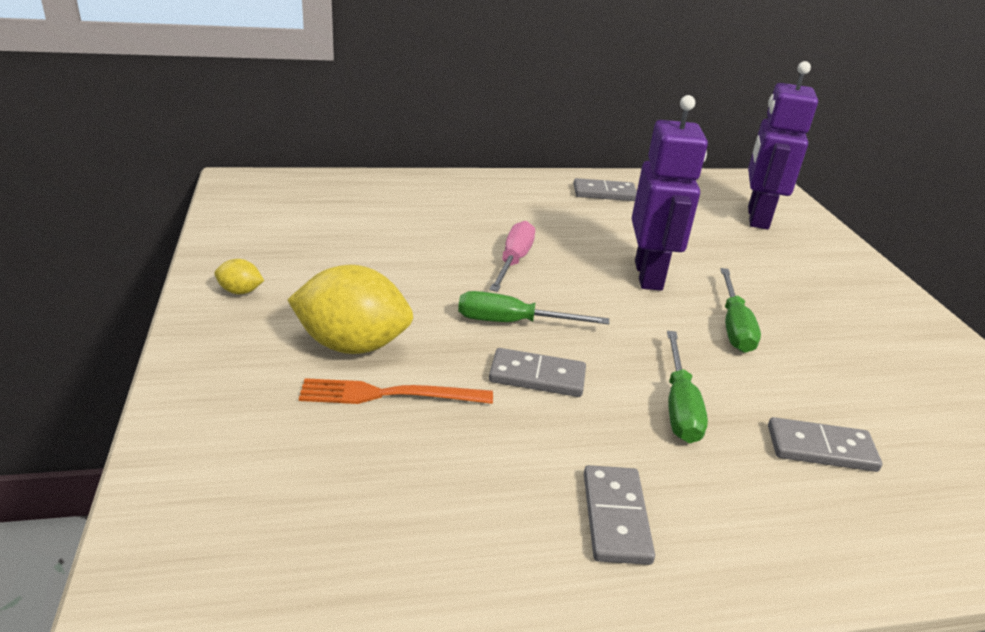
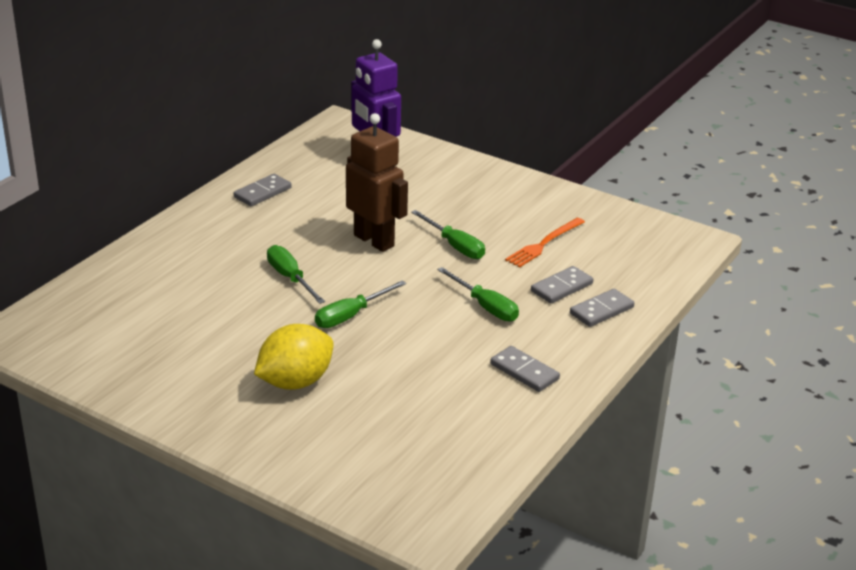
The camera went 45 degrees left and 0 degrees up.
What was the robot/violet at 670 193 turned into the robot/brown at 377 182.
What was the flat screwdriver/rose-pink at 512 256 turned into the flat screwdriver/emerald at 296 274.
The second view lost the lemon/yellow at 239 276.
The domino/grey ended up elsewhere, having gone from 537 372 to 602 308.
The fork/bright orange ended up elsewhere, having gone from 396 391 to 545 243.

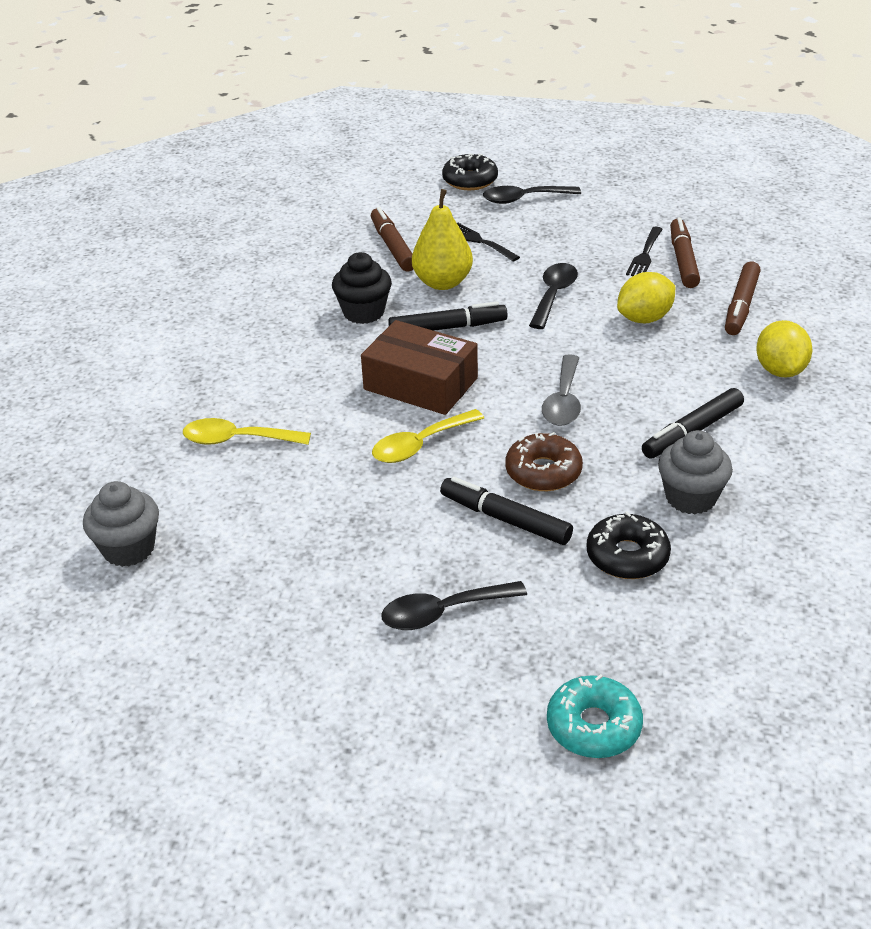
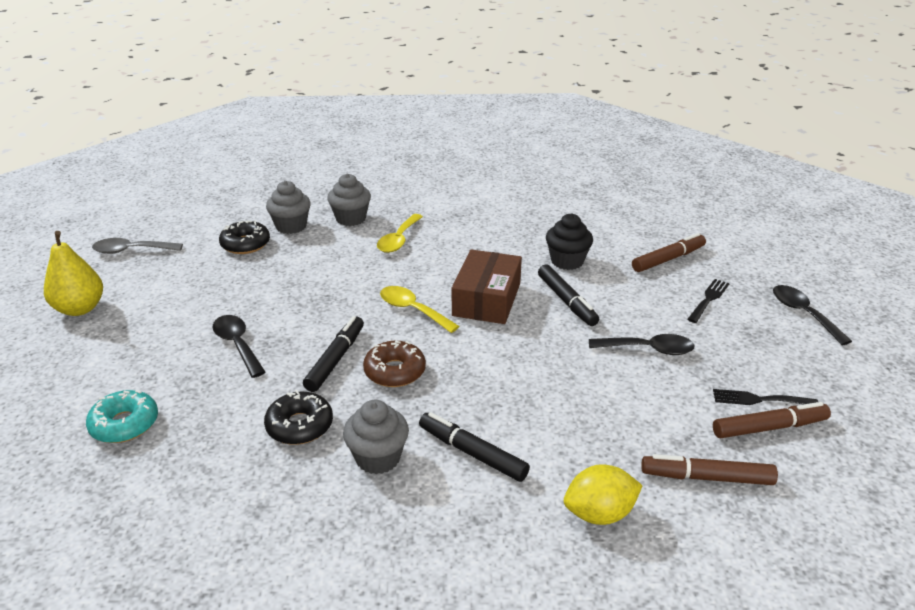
The camera went 75 degrees right and 5 degrees down.
The glazed donut/black ended up elsewhere, having gone from 470 171 to 244 237.
The pear/yellow ended up elsewhere, having gone from 442 239 to 73 273.
The second view lost the lemon/yellow at 646 297.
The tablespoon/grey ended up elsewhere, having gone from 561 390 to 137 246.
The tablespoon/yellow at 247 431 ended up facing another way, 150 degrees counterclockwise from before.
The second view gained the cupcake/grey at 349 200.

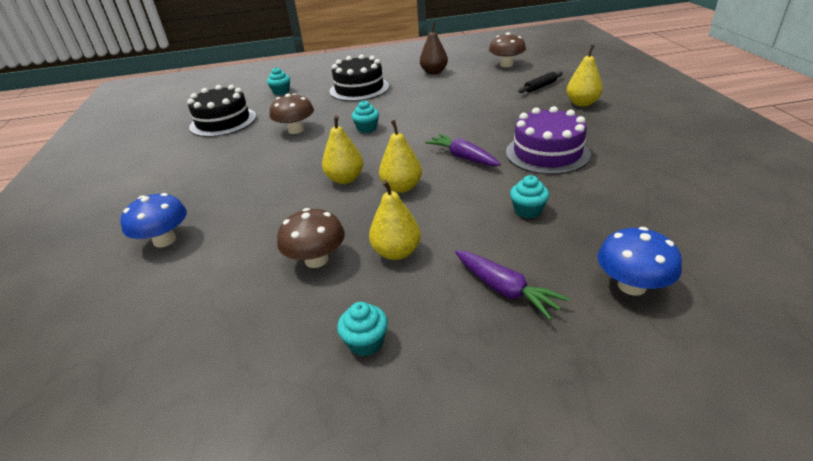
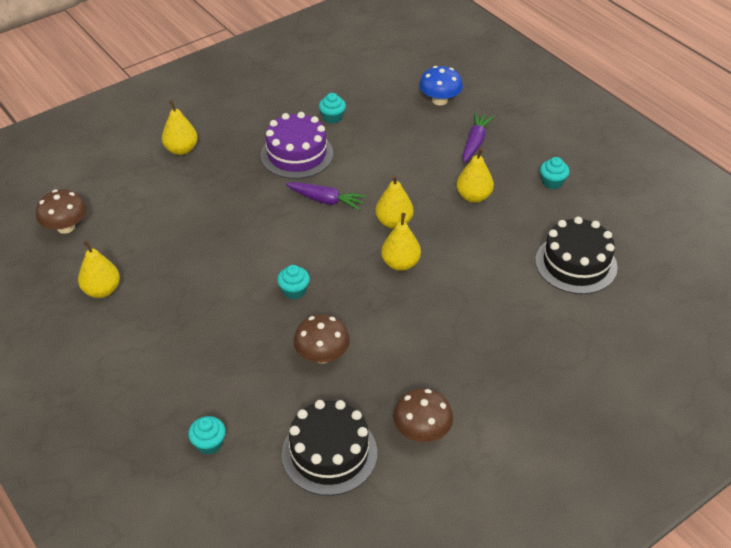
The camera went 120 degrees left and 10 degrees up.
What was the pear/brown at 434 48 turned into the pear/yellow at 99 269.
The layer cake/black ended up elsewhere, having gone from 359 77 to 576 255.
The second view lost the rolling pin/black at 540 82.
The toy carrot/violet at 463 150 ended up facing another way, 90 degrees counterclockwise from before.
The cupcake/teal ended up elsewhere, having gone from 529 197 to 332 108.
The second view lost the fungus/royal blue at 153 220.
The fungus/brown ended up elsewhere, having gone from 311 238 to 423 415.

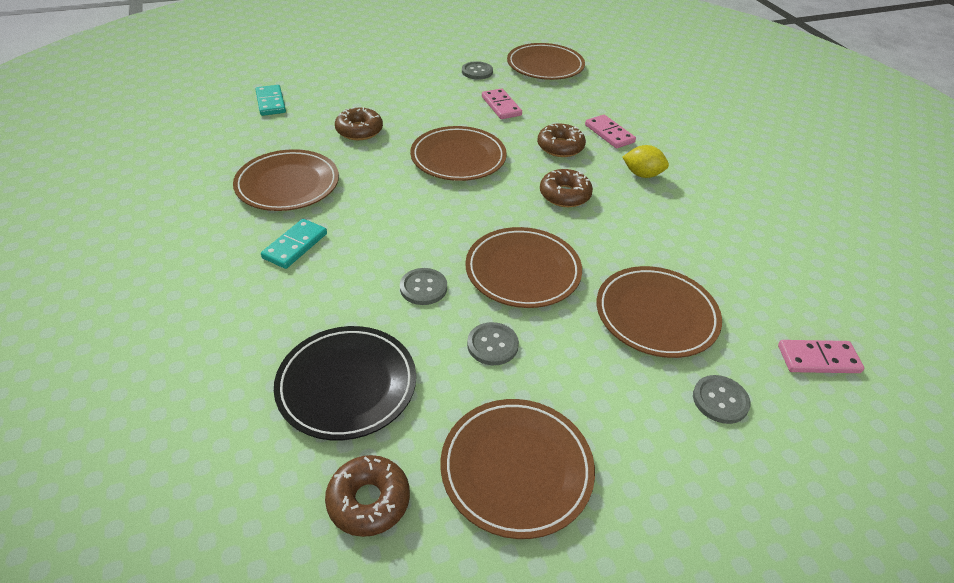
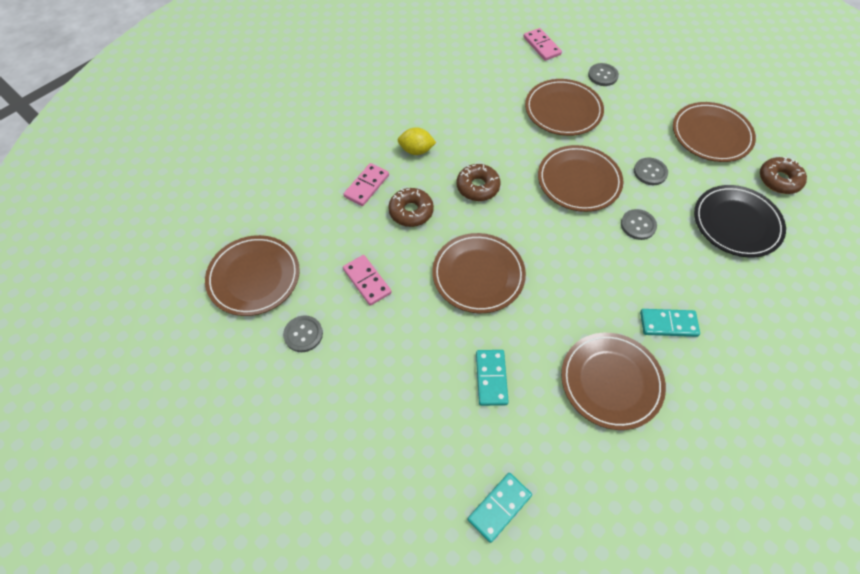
The camera went 115 degrees left and 15 degrees up.
The domino/rose-pink at 502 103 ended up facing another way, 75 degrees counterclockwise from before.
Where the glazed donut/brown stood at 359 123, the domino/teal came to stand at 492 378.
The lemon/yellow at 646 161 ended up facing another way, 75 degrees counterclockwise from before.

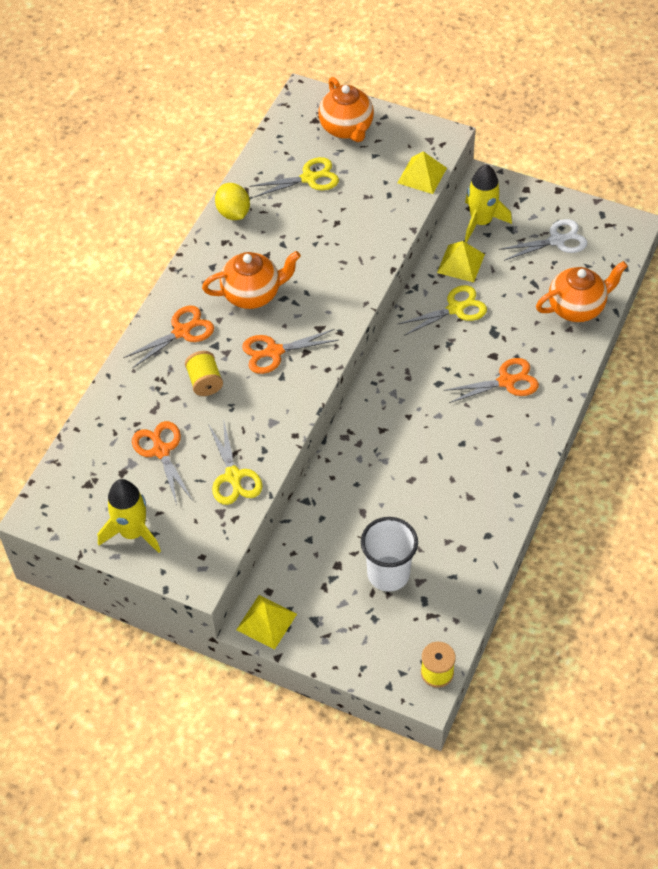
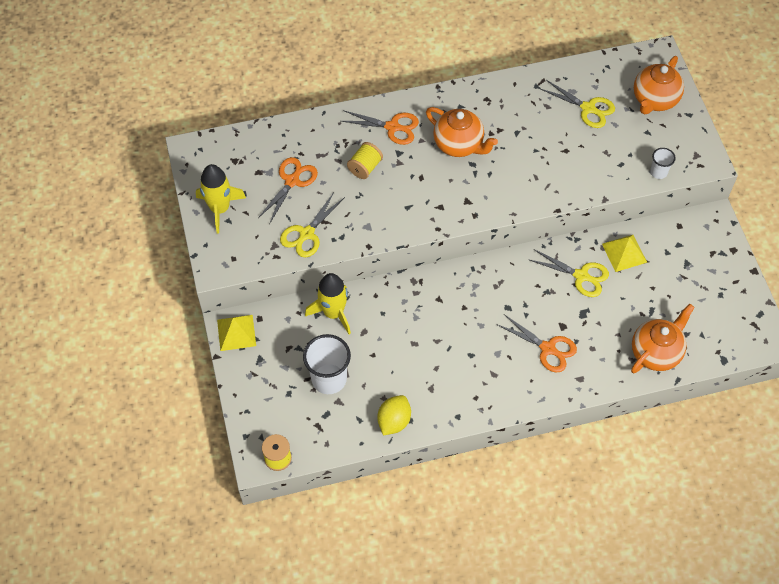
The camera went 50 degrees right and 5 degrees up.
Where the pyramid shape/yellow stood at 422 172, the beaker/white came to stand at 663 163.
The toy rocket/yellow ended up elsewhere, having gone from 488 203 to 328 303.
The lemon/yellow ended up elsewhere, having gone from 232 201 to 394 415.
The second view lost the shears/white at 543 240.
The tea pot/bright orange at 582 291 ended up facing another way, 75 degrees counterclockwise from before.
The second view lost the shears/bright orange at 290 351.

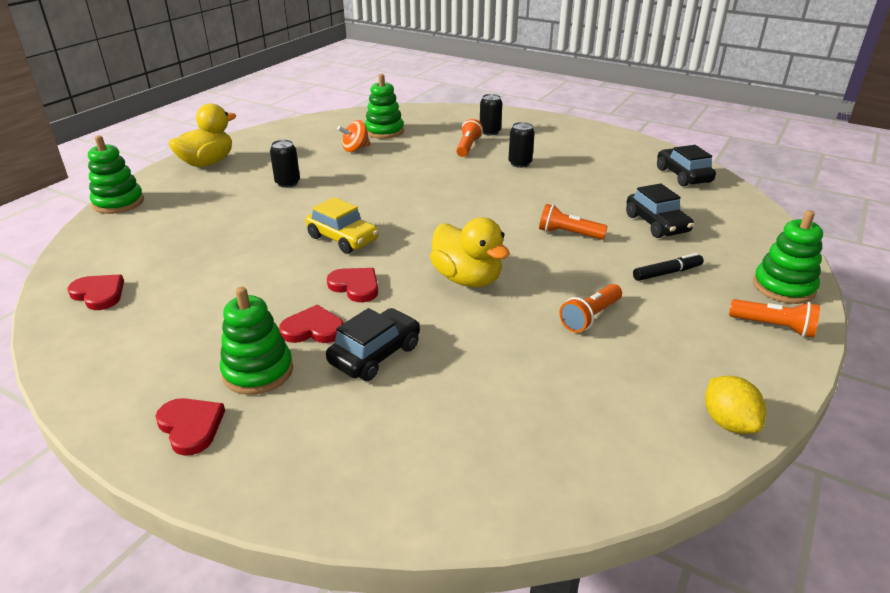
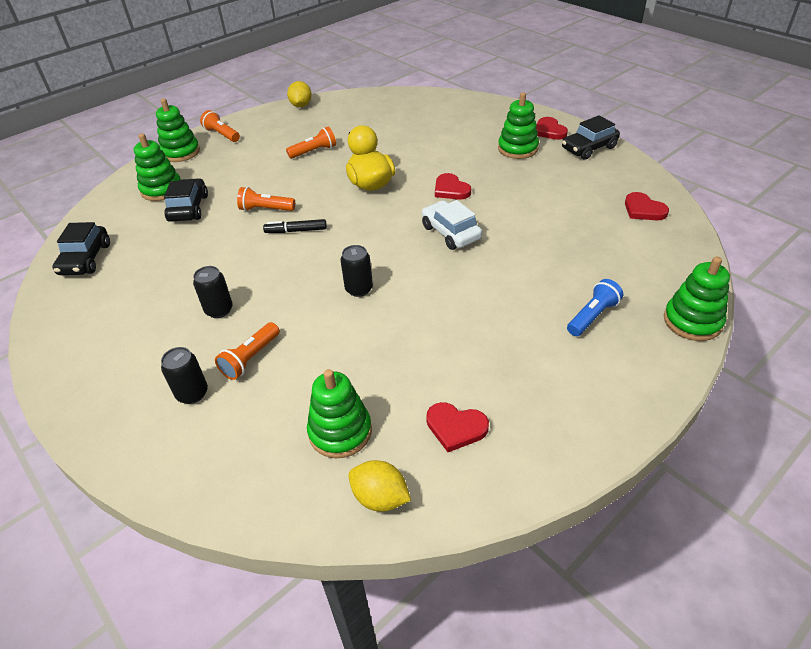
The camera went 160 degrees left and 10 degrees up.
The second view lost the duck/yellow at 202 135.
The second view lost the whirligig/bright orange at 353 136.
The tin/black ended up elsewhere, having gone from 285 164 to 356 271.
What was the car/yellow at 342 225 turned into the car/white at 452 225.
The torch/bright orange at 573 222 ended up facing another way, 150 degrees clockwise from before.
The marker pen/black ended up elsewhere, having gone from 668 267 to 295 226.
The heart shape/scarlet ended up elsewhere, having gone from 311 324 to 457 427.
The car/black ended up elsewhere, having gone from 373 344 to 591 137.
The second view gained the stacking rings/emerald at 157 167.
The second view gained the torch/royal blue at 595 307.
The second view gained the lemon/yellow at 379 486.

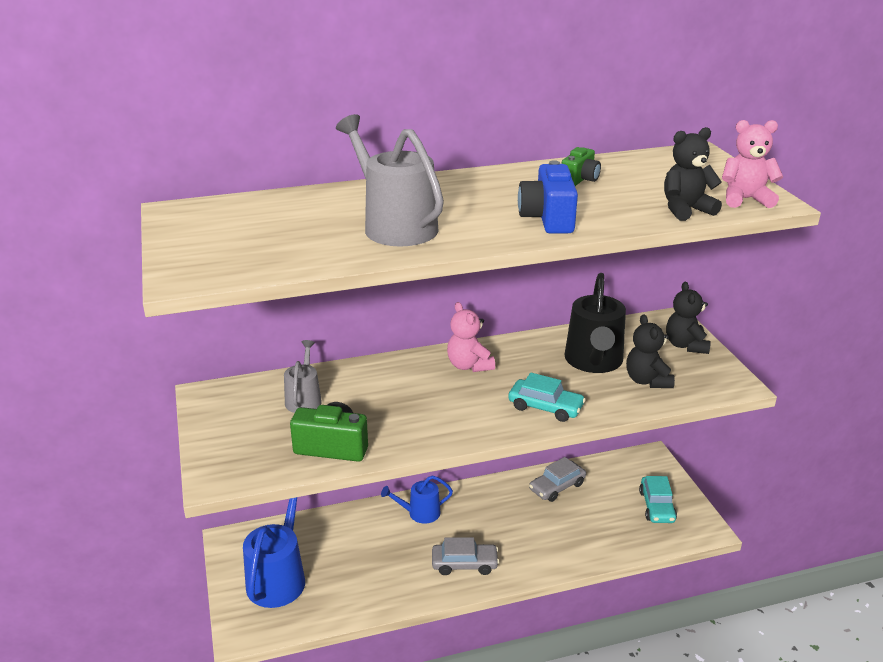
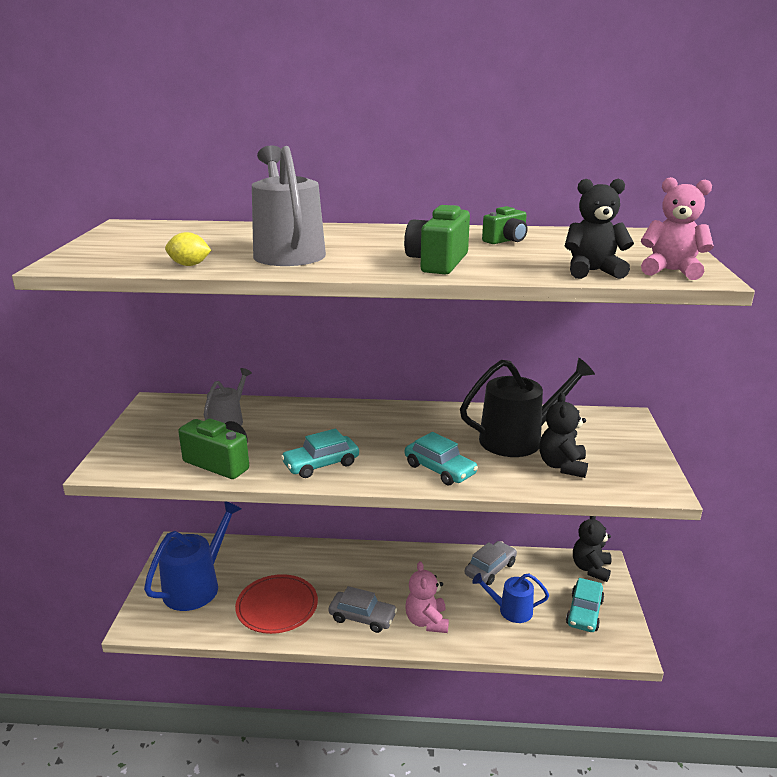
The camera went 20 degrees right and 5 degrees down.
What was the photo camera/royal blue at 548 197 turned into the photo camera/emerald at 437 239.
The sprinkling can/black at 595 323 ended up facing another way, 135 degrees counterclockwise from before.
The teddy/black ended up elsewhere, having gone from 688 317 to 592 549.
The teddy/rose-pink ended up elsewhere, having gone from 471 337 to 427 597.
The car/grey at 557 479 ended up facing another way, 150 degrees clockwise from before.
The sprinkling can/royal blue ended up elsewhere, having gone from 417 499 to 510 598.
The second view gained the lemon/yellow at 188 249.
The second view gained the car/teal at 320 453.
The second view gained the flat dish/scarlet at 276 604.

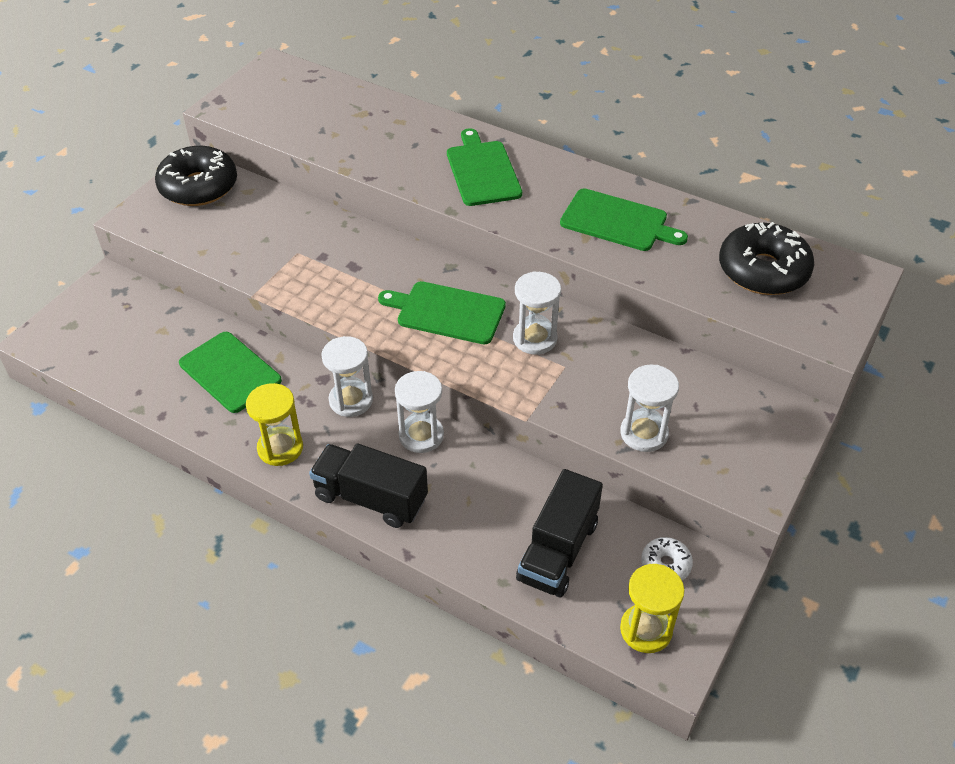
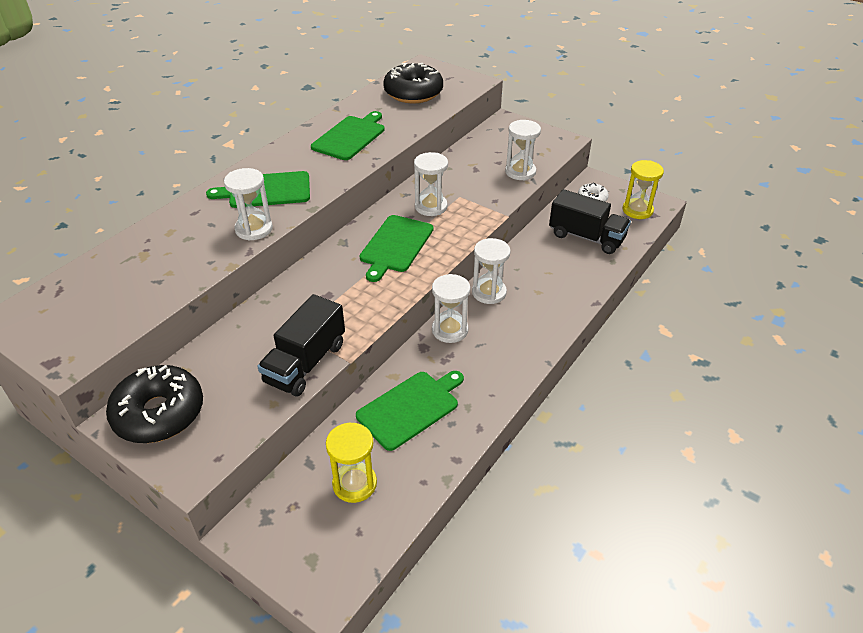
The camera went 85 degrees left and 5 degrees down.
The sand timer/yellow ended up elsewhere, having gone from 274 424 to 351 462.
The toy truck/black ended up elsewhere, having gone from 368 485 to 301 345.
The second view gained the sand timer/white at 248 204.

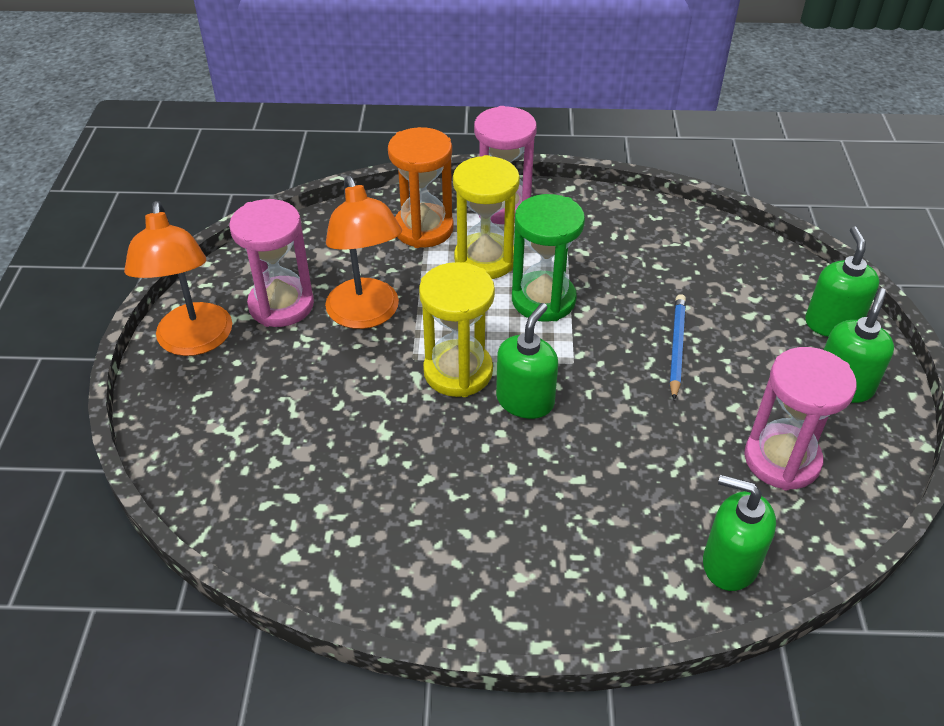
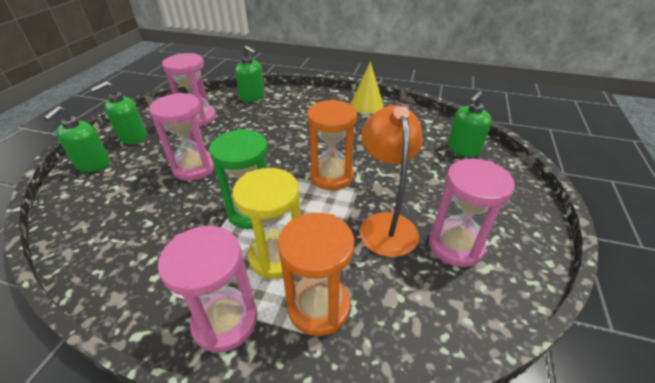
The camera went 165 degrees left and 5 degrees down.
The second view lost the desk lamp/bright orange at 178 278.
What was the sand timer/yellow at 457 329 turned into the sand timer/bright orange at 332 145.
Where the pencil/royal blue stood at 678 347, the sand timer/rose-pink came to stand at 182 137.
The soap pump/emerald ended up elsewhere, having gone from 527 361 to 470 124.
The second view gained the cone shape/yellow at 367 87.

